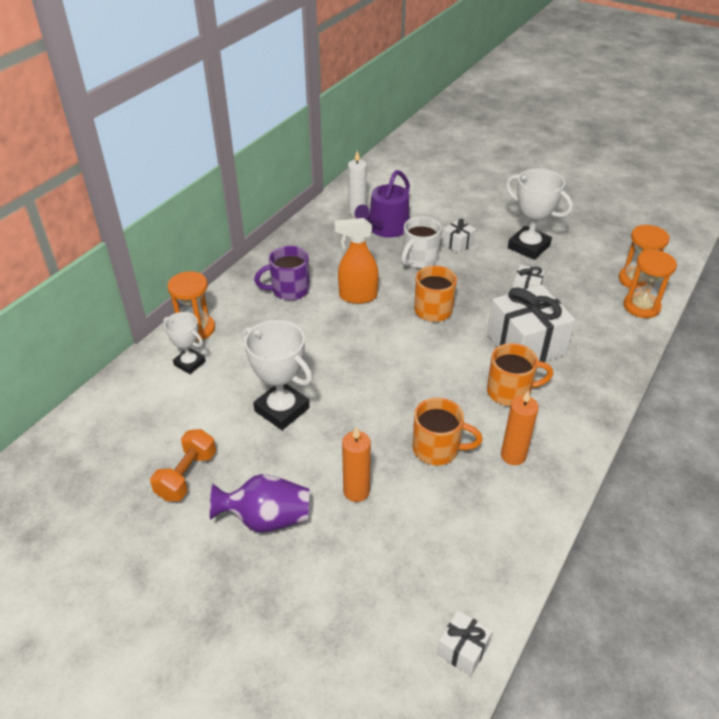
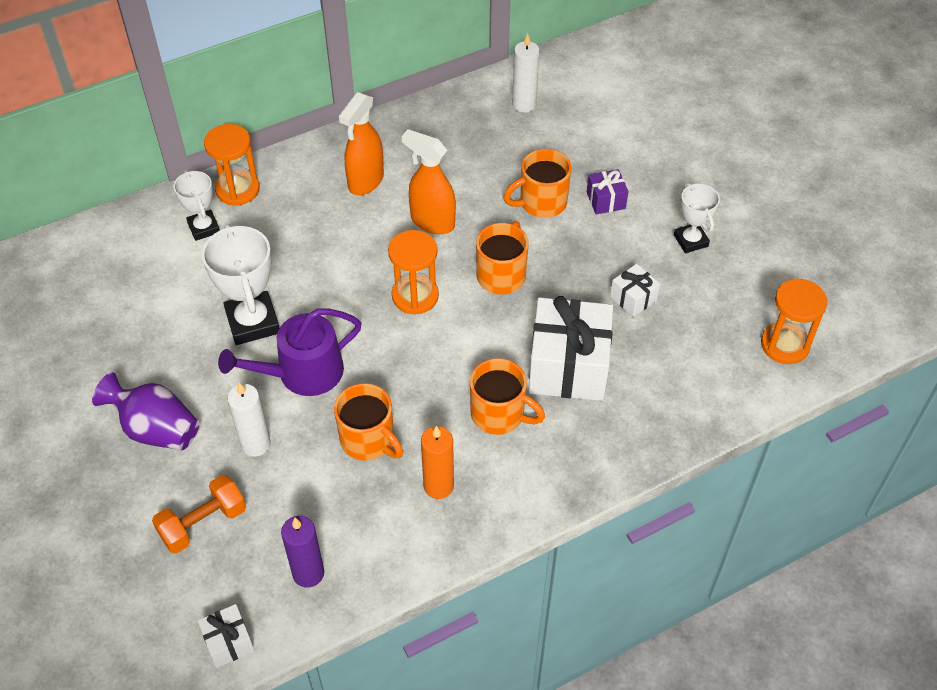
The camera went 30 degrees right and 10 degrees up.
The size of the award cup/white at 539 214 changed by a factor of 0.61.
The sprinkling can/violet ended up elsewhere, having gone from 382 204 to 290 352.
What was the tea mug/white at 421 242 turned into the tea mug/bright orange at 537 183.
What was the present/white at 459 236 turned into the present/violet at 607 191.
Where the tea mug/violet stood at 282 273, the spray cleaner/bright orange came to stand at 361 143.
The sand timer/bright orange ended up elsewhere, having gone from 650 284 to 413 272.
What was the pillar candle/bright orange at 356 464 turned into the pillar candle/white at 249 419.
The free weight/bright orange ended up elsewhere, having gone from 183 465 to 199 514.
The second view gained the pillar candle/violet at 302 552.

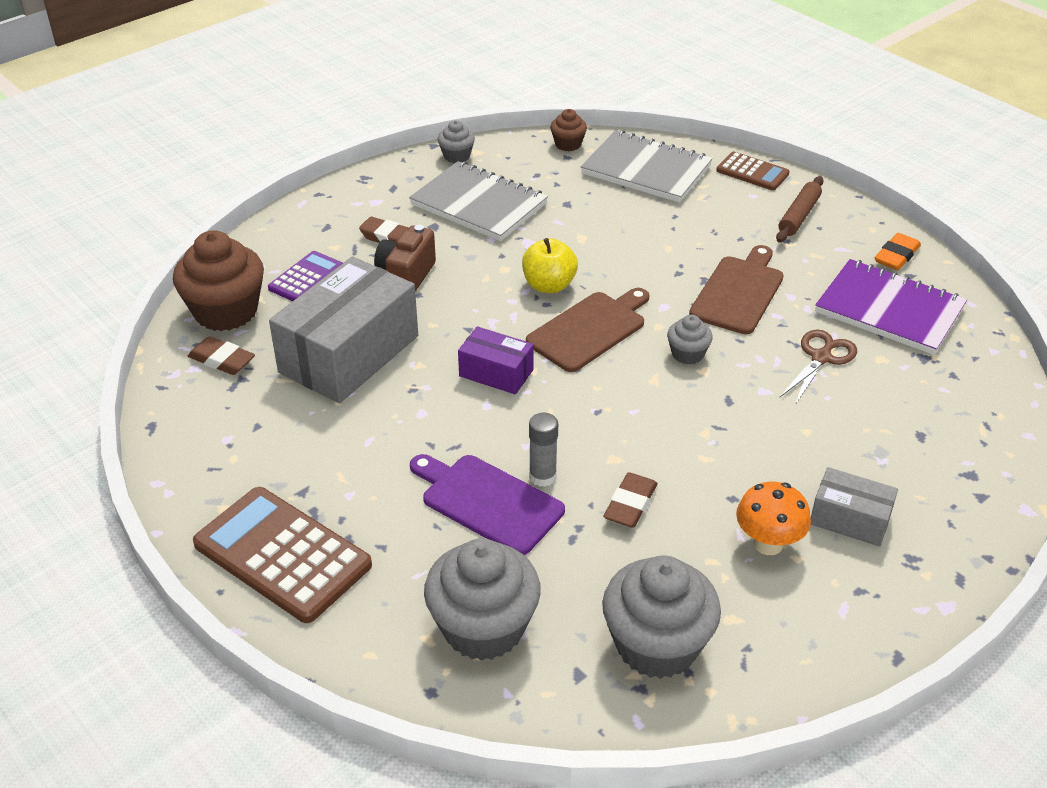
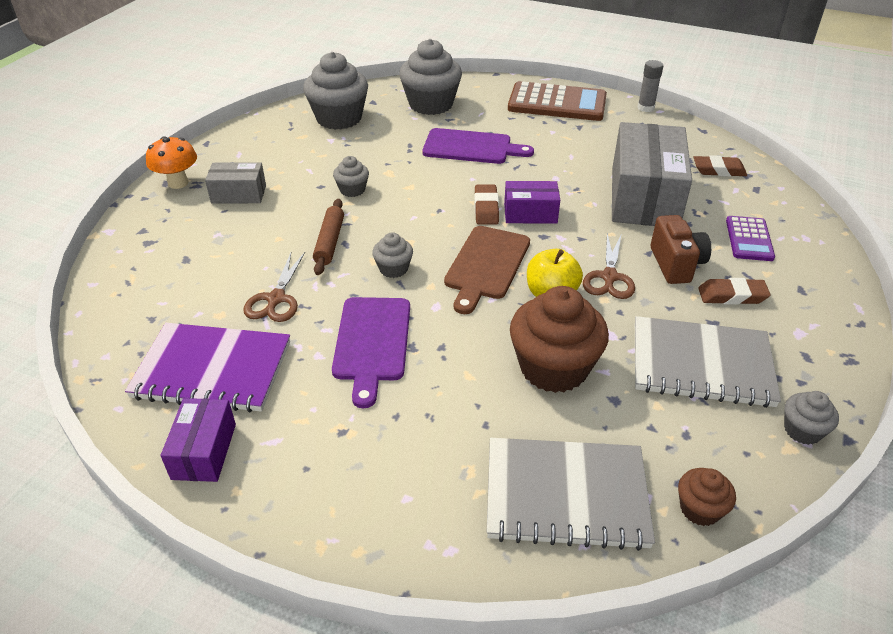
The camera went 155 degrees right and 0 degrees up.
The second view lost the calculator/brown at 753 171.
The rolling pin/brown ended up elsewhere, having gone from 800 209 to 328 237.
The cupcake/brown ended up elsewhere, having gone from 218 280 to 559 339.
Where the pencil eraser/bright orange stood at 898 251, the box/violet came to stand at 198 440.
What was the cutting board/brown at 736 290 turned into the cutting board/violet at 371 352.
The glue/grey ended up elsewhere, having gone from 543 450 to 650 86.
The pencil eraser/brown ended up elsewhere, having gone from 630 500 to 487 205.
The fungus/bright orange ended up elsewhere, having gone from 773 518 to 171 162.
The second view gained the cupcake/grey at 351 176.
The second view gained the shears/brown at 609 266.

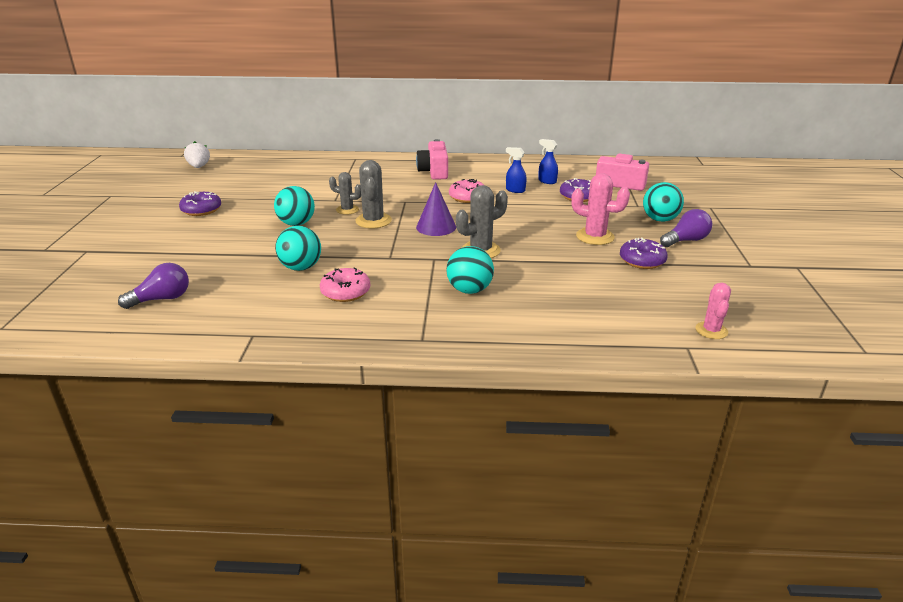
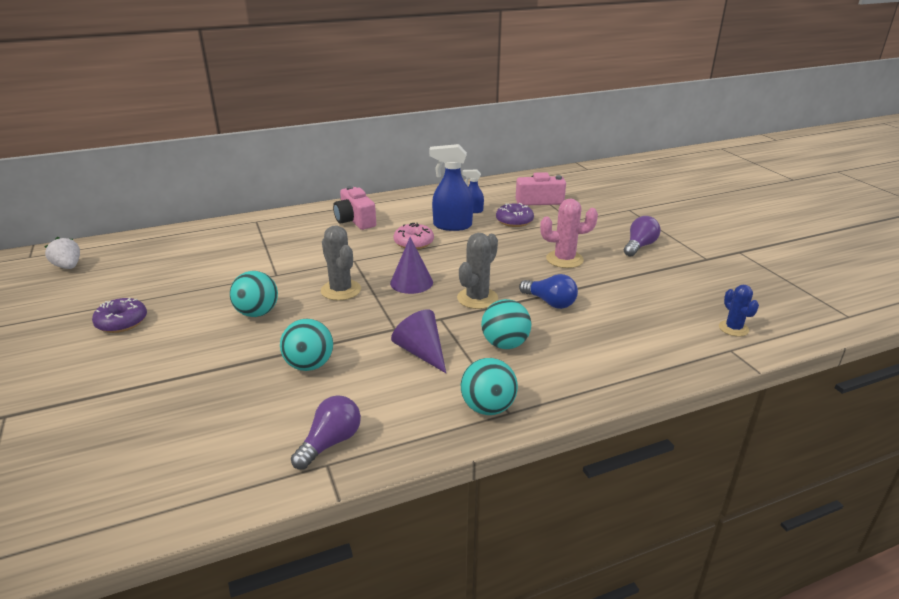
The camera went 25 degrees left and 0 degrees up.
The size of the spray cleaner/royal blue at 516 170 changed by a factor of 1.85.
The second view lost the cactus/grey at 345 193.
The sphere/teal ended up elsewhere, having gone from 663 202 to 489 386.
The second view lost the glazed donut/violet at 644 253.
The light bulb/violet ended up elsewhere, having gone from 153 286 to 326 432.
The second view lost the glazed donut/rose-pink at 345 284.
What was the cactus/rose-pink at 713 311 turned into the cactus/royal blue at 739 311.
The second view gained the light bulb/royal blue at 548 291.
The second view gained the cone shape/violet at 418 341.

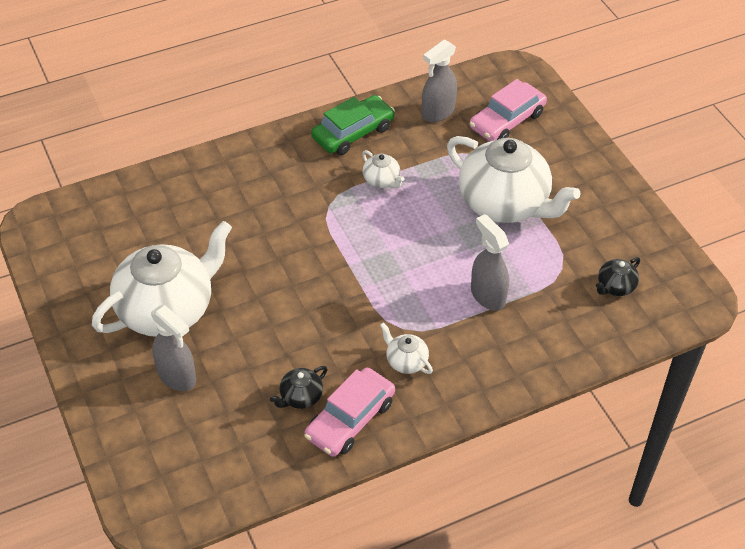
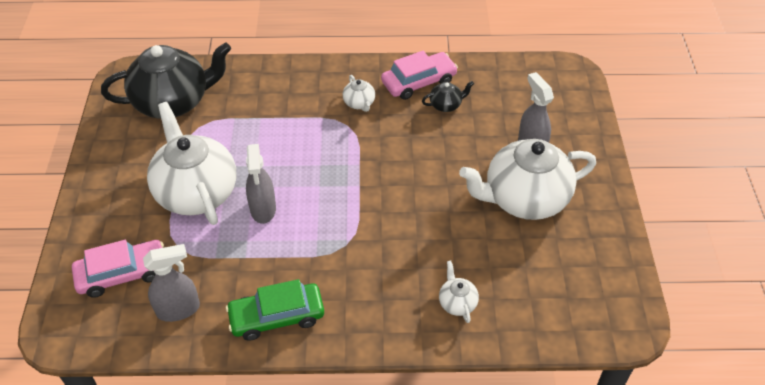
The camera went 155 degrees left and 0 degrees up.
The tea pot/white ended up elsewhere, having gone from 383 169 to 459 292.
The spray cleaner/grey ended up elsewhere, having gone from 490 262 to 261 184.
The size of the tea pot/black at 618 276 changed by a factor of 2.40.

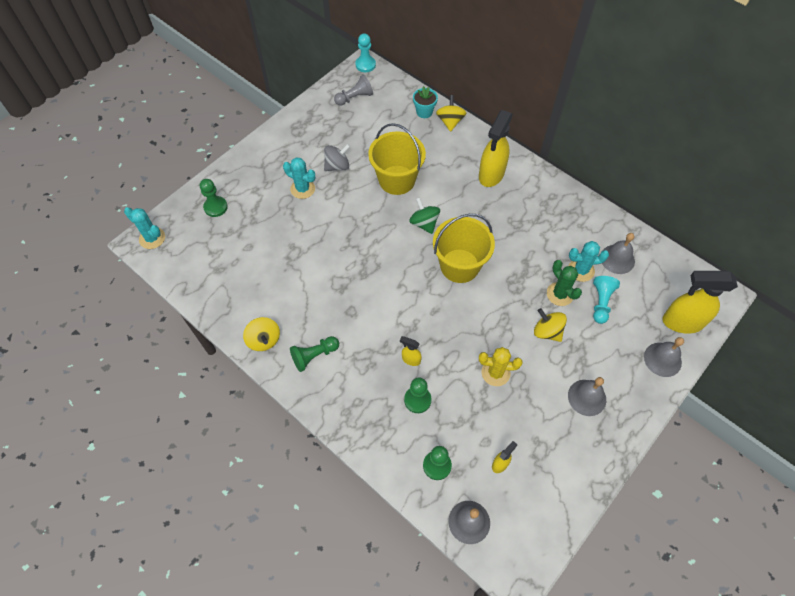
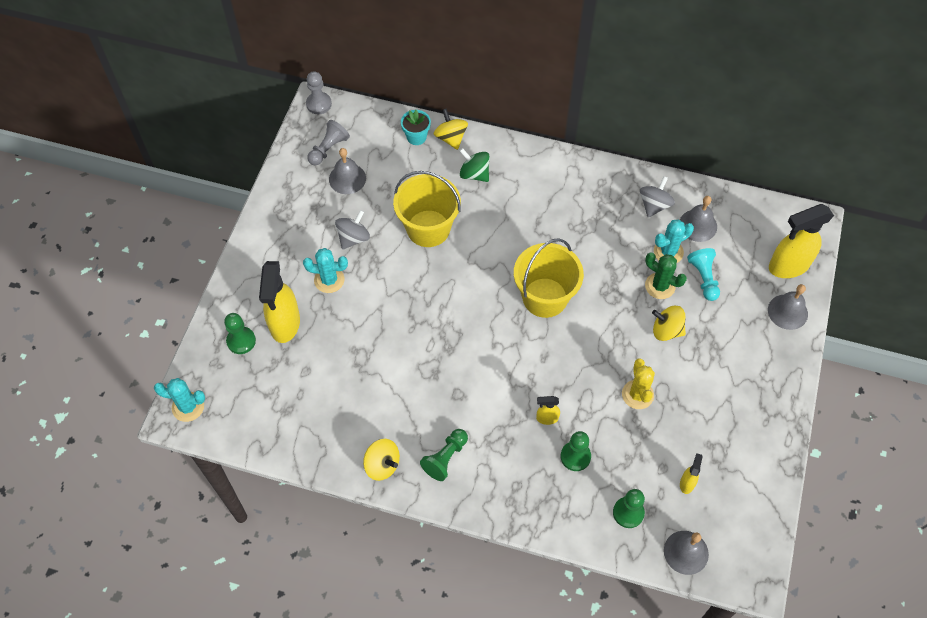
The camera went 25 degrees left and 0 degrees up.
What was the chess pawn/teal at 365 53 turned into the chess pawn/grey at 319 92.
The spray cleaner/yellow ended up elsewhere, having gone from 496 148 to 279 302.
The whirligig/emerald ended up elsewhere, having gone from 424 215 to 475 165.
The cactus/yellow at 501 366 ended up facing another way, 75 degrees counterclockwise from before.
The school bell/grey ended up elsewhere, having gone from 587 396 to 347 171.
The second view gained the whirligig/grey at 657 197.

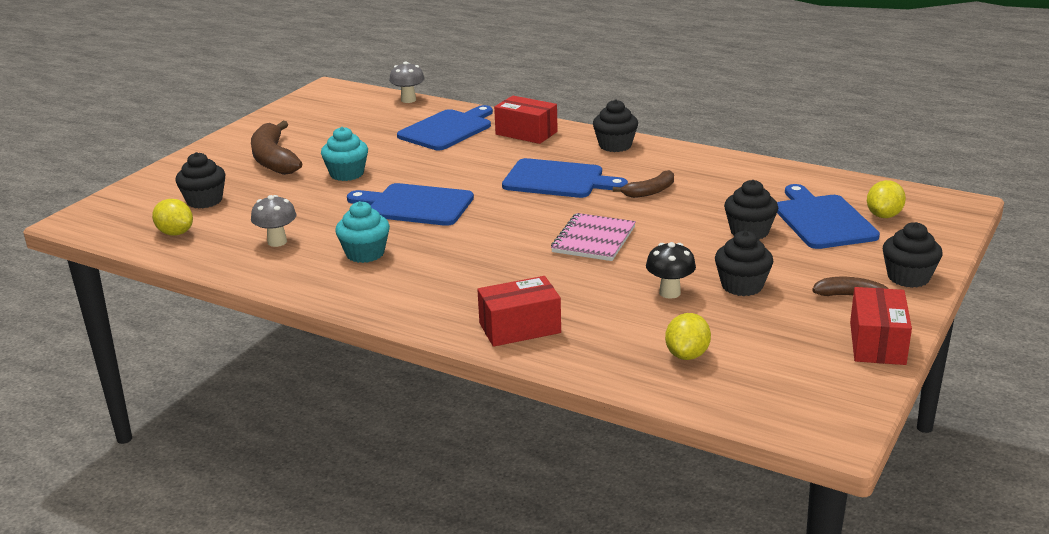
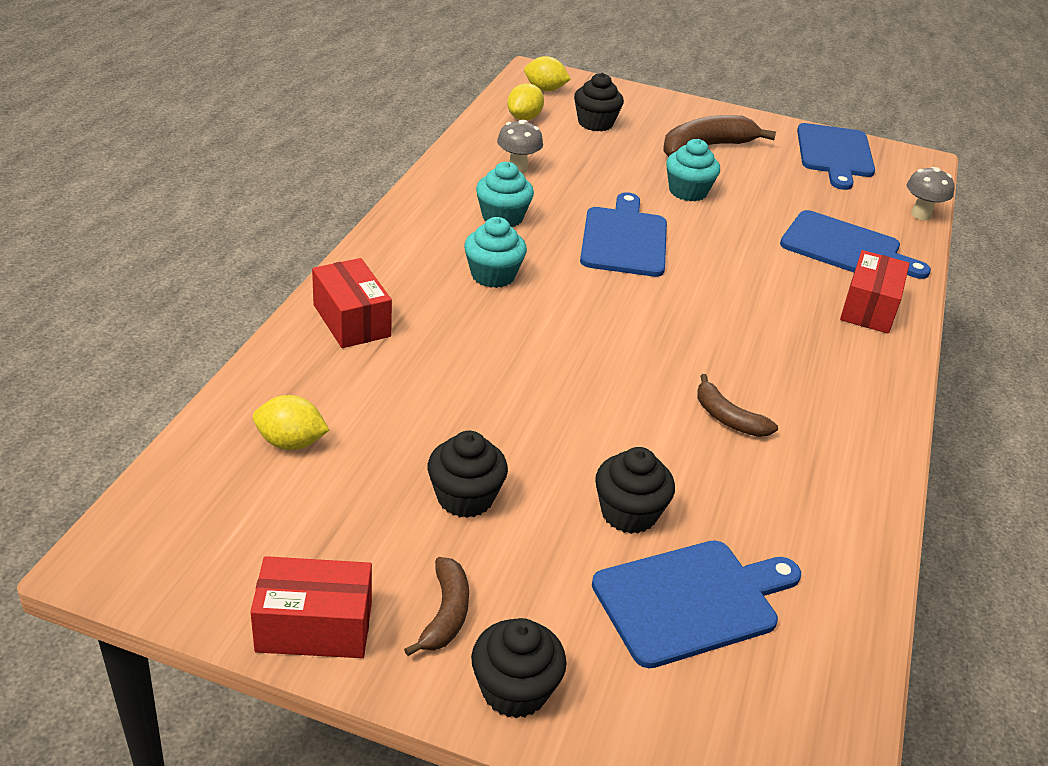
The camera went 75 degrees right and 10 degrees up.
The second view lost the cupcake/black at 615 125.
The cutting board/royal blue ended up elsewhere, having gone from 565 178 to 836 156.
The lemon/yellow ended up elsewhere, having gone from 886 199 to 547 73.
The second view lost the notepad/rose-pink at 593 237.
The second view lost the fungus/black at 671 270.
The second view gained the cupcake/teal at 495 252.

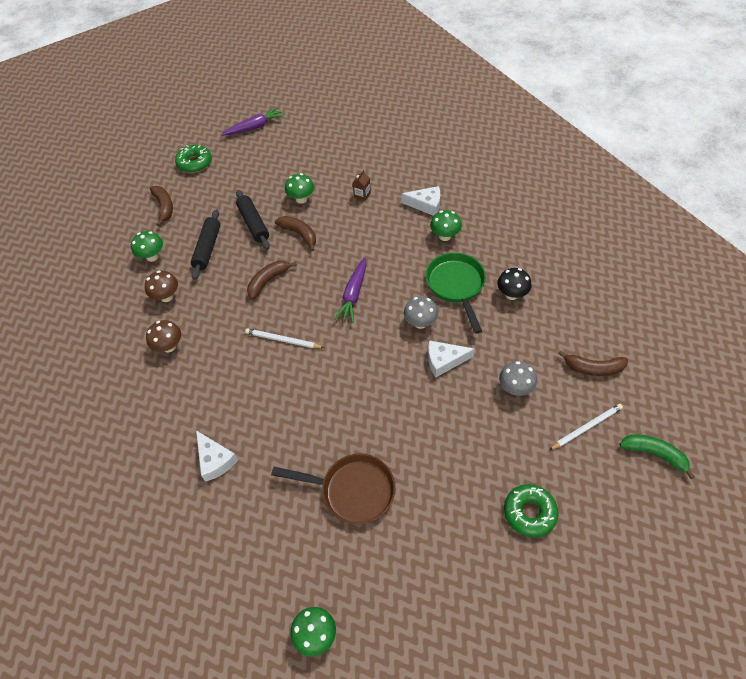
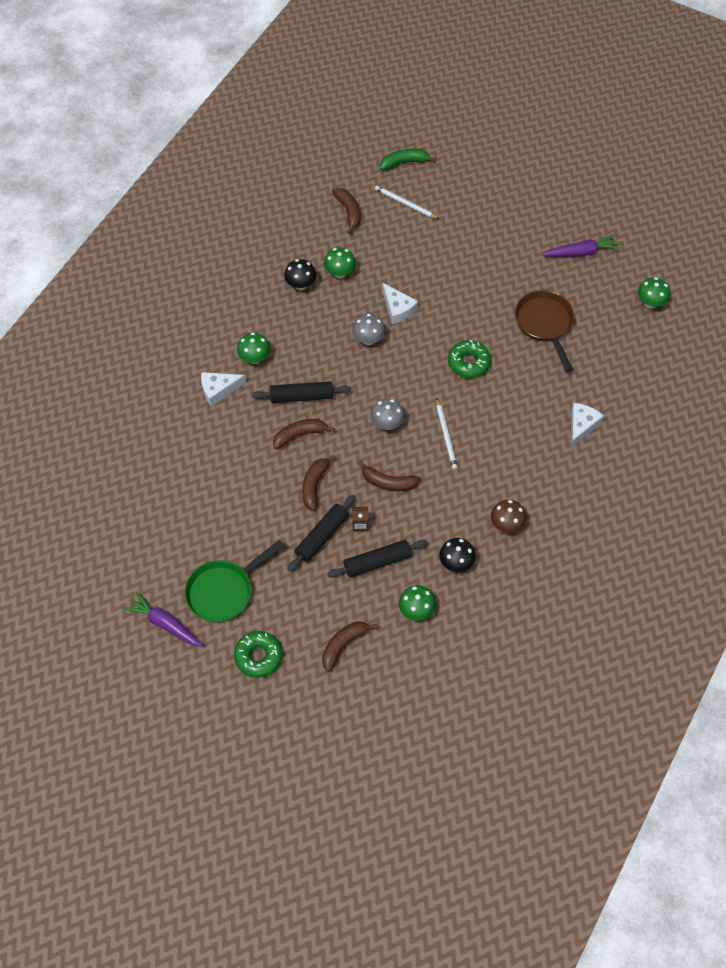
The camera went 120 degrees left and 5 degrees up.
The juice carton/brown ended up elsewhere, having gone from 362 185 to 360 519.
The fungus/emerald ended up elsewhere, having gone from 299 188 to 340 262.
The cheese/white at 421 201 ended up facing another way, 90 degrees counterclockwise from before.
The pan/emerald ended up elsewhere, having gone from 456 293 to 234 581.
The toy carrot/violet ended up elsewhere, having gone from 350 290 to 581 245.
What was the fungus/brown at 161 286 turned into the fungus/black at 457 555.
The fungus/grey ended up elsewhere, having gone from 518 378 to 387 414.
The banana fruit/emerald at 657 456 ended up facing another way, 75 degrees clockwise from before.
The glazed donut/emerald ended up elsewhere, having gone from 531 511 to 469 359.
The second view gained the rolling pin/black at 301 392.
The second view gained the banana fruit/brown at 304 434.

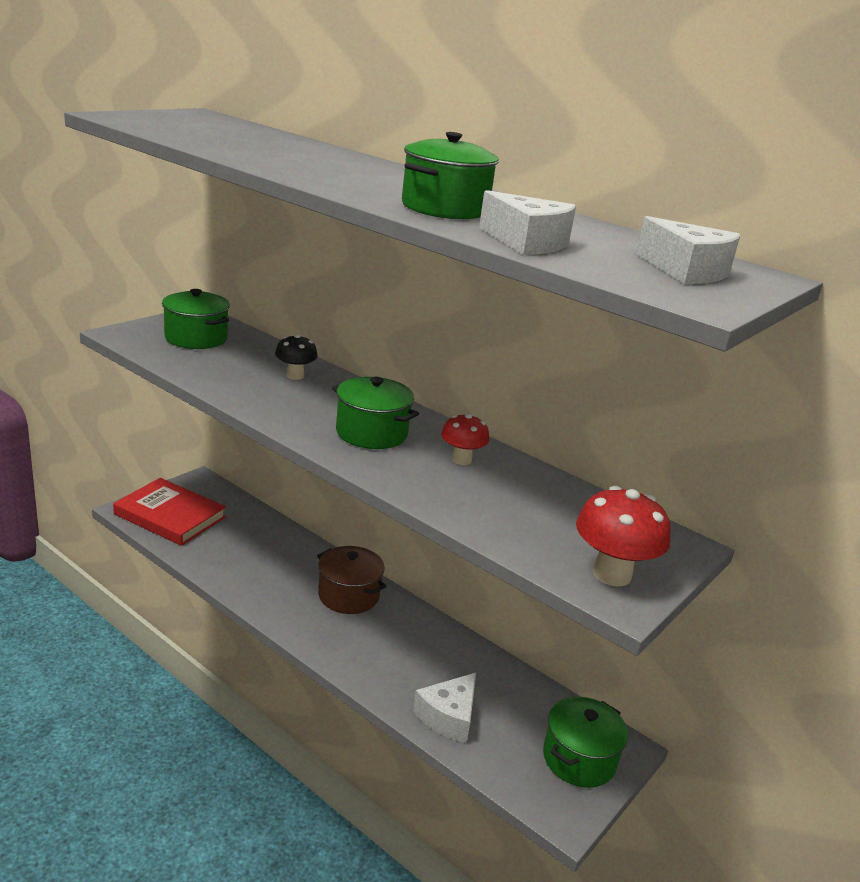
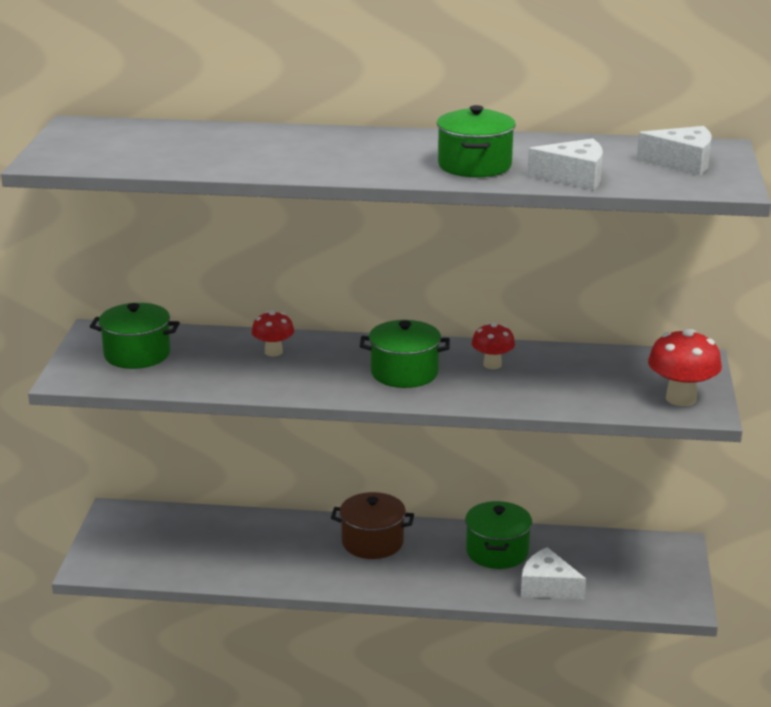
The camera went 30 degrees left and 0 degrees up.
What was the fungus/black at 296 357 turned into the fungus/scarlet at 273 333.
The second view lost the book/scarlet at 169 512.
The cheese/white at 444 708 ended up facing another way, 120 degrees clockwise from before.
The cooking pot/emerald ended up elsewhere, having gone from 585 742 to 498 535.

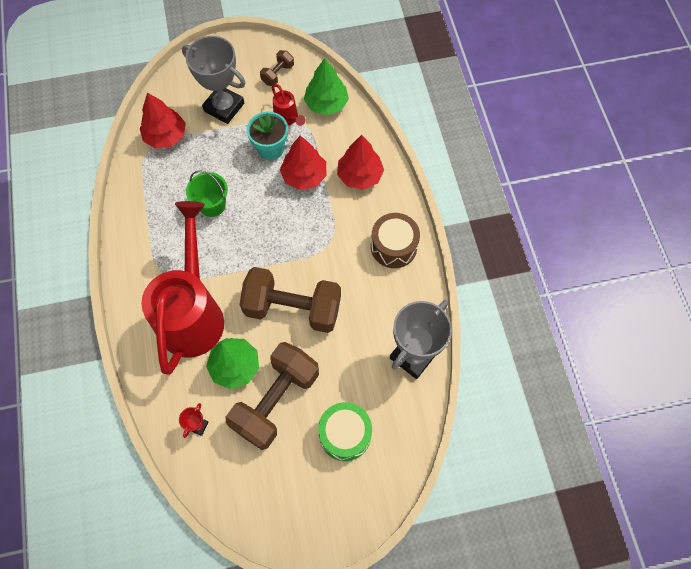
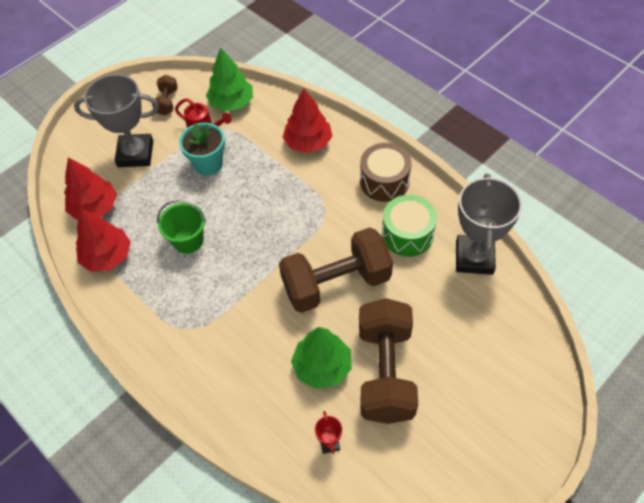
The camera went 30 degrees left and 10 degrees down.
The tree/scarlet ended up elsewhere, having gone from 303 163 to 103 240.
The second view lost the sprinkling can/scarlet at 182 288.
The snare drum/emerald ended up elsewhere, having gone from 345 431 to 409 226.

